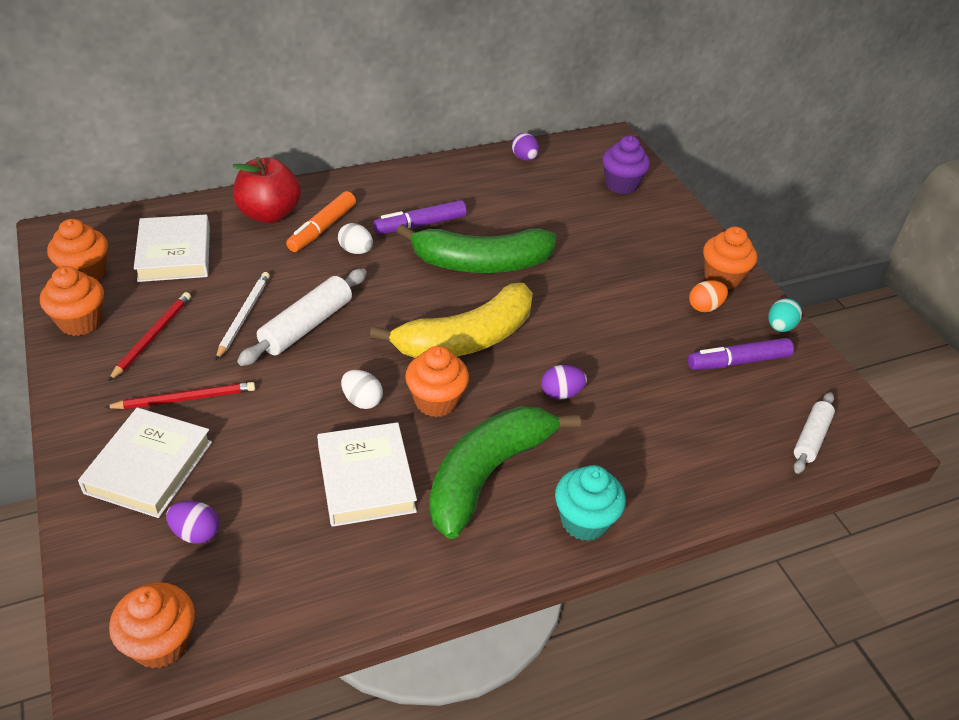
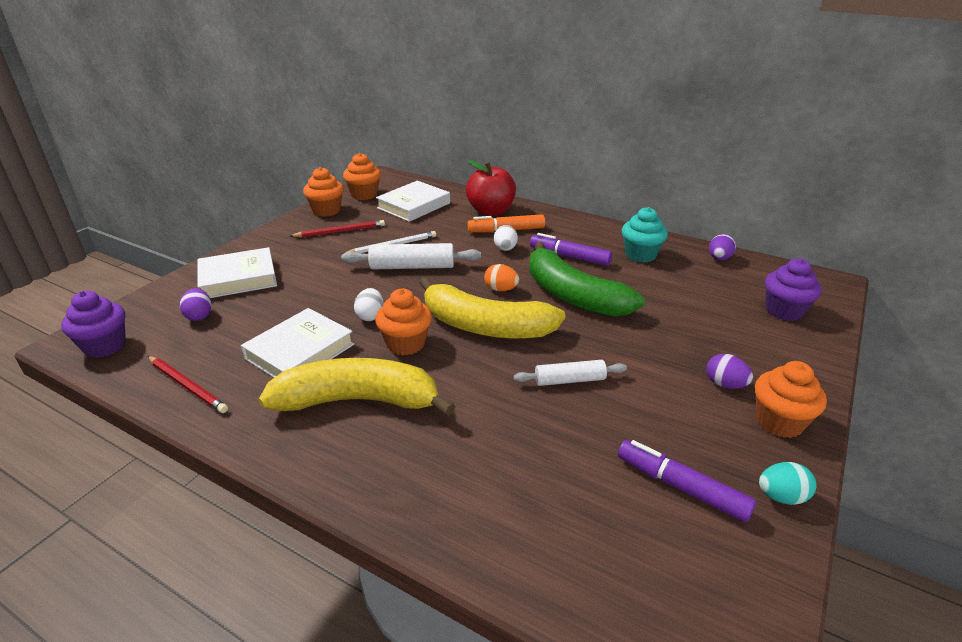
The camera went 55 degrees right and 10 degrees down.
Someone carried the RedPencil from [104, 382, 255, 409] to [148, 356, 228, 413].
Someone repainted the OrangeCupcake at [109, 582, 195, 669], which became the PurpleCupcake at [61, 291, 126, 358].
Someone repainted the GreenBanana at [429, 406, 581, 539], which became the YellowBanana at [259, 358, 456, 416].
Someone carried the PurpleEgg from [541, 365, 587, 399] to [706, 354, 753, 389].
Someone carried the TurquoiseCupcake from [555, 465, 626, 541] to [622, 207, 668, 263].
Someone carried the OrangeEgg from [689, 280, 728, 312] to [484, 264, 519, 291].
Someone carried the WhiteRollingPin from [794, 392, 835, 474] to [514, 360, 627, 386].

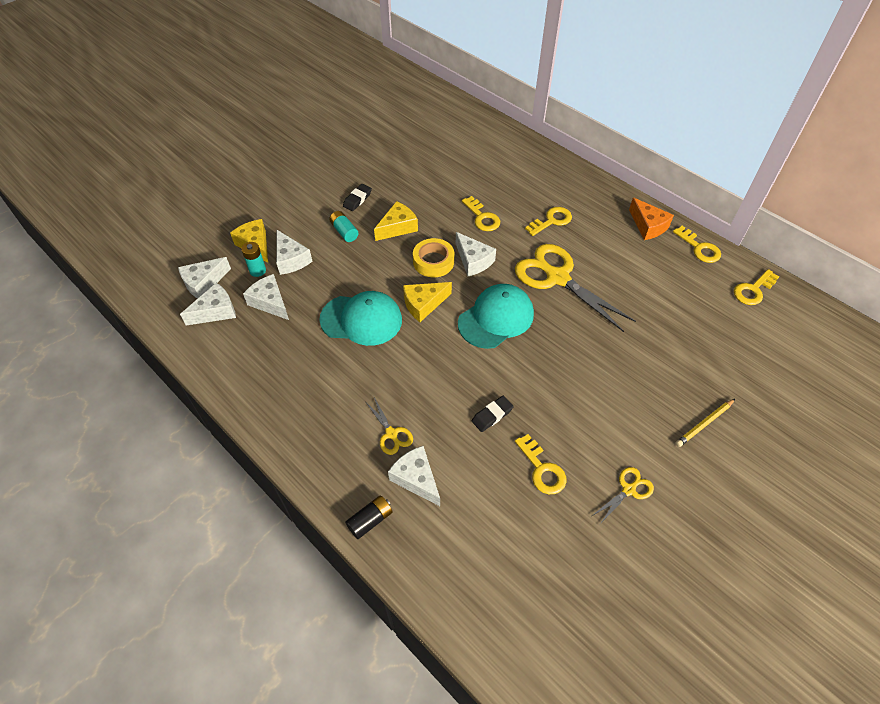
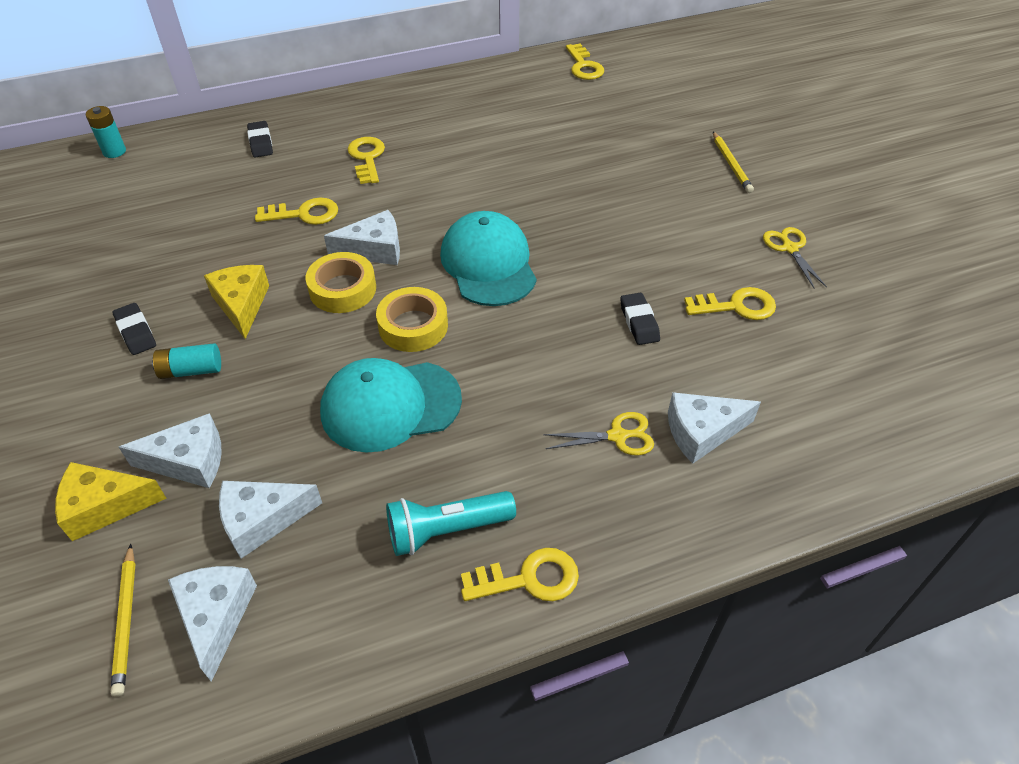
The camera went 65 degrees left and 5 degrees down.
Someone swapped the WhiteCheese at [178, 257, 231, 299] for the YellowPencil at [110, 544, 135, 697].
Someone carried the TurquoiseBattery from [241, 242, 266, 277] to [86, 106, 126, 158].
Someone rotated the TurquoiseCap at [319, 291, 402, 346] by 135 degrees counterclockwise.
Someone took away the BlackBattery at [345, 495, 393, 539].
Someone swapped the YellowCheese at [403, 282, 452, 322] for the YellowTape at [376, 287, 448, 352].
Someone took away the YellowScissors at [515, 244, 636, 332].
Someone took away the OrangeCheese at [629, 198, 674, 240].
Someone carried the YellowKey from [673, 226, 721, 263] to [461, 548, 579, 601].
Someone put down the BlackEraser at [247, 121, 273, 158].
Someone put down the TurquoiseFlashlight at [386, 491, 516, 556].

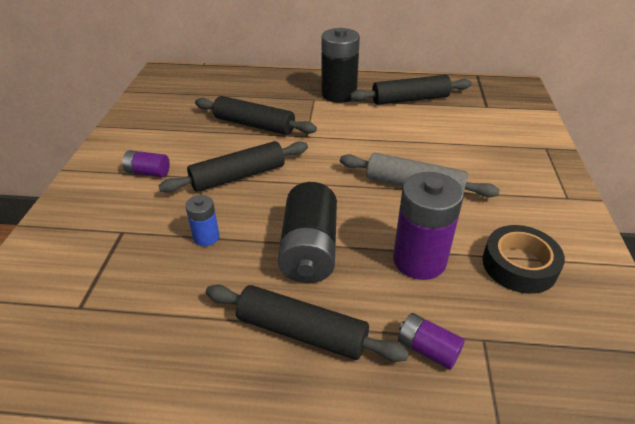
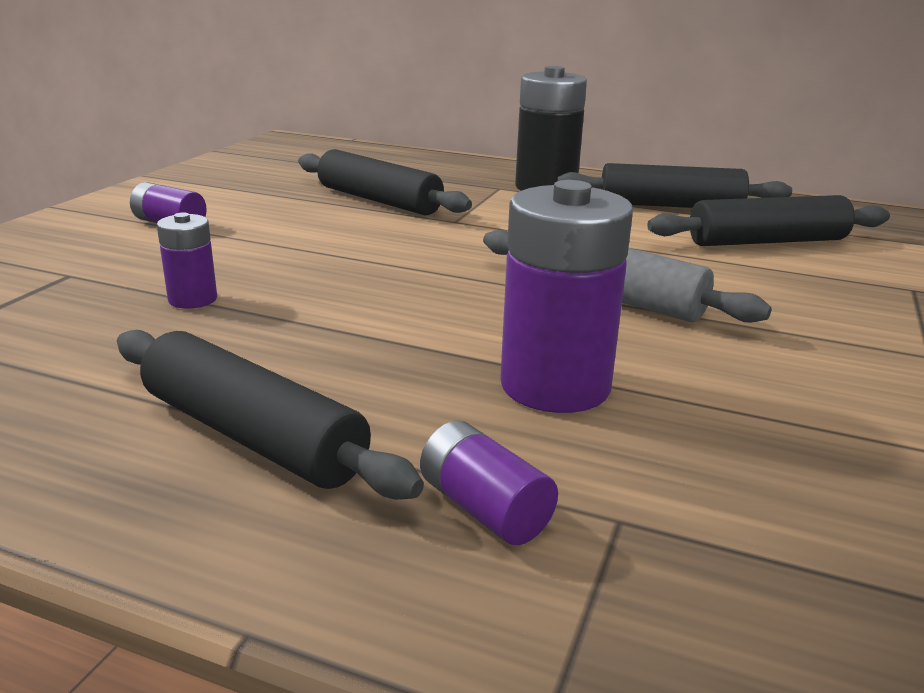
The camera went 15 degrees right and 15 degrees down.
Someone carried the BlackRollingPin from [158, 141, 308, 193] to [647, 195, 890, 246].
Someone repainted the BlueBattery at [185, 195, 220, 246], which became the PurpleBattery at [157, 212, 217, 309].
Someone took away the BlackBattery at [278, 182, 337, 283].
Someone took away the BlackTape at [483, 225, 565, 294].

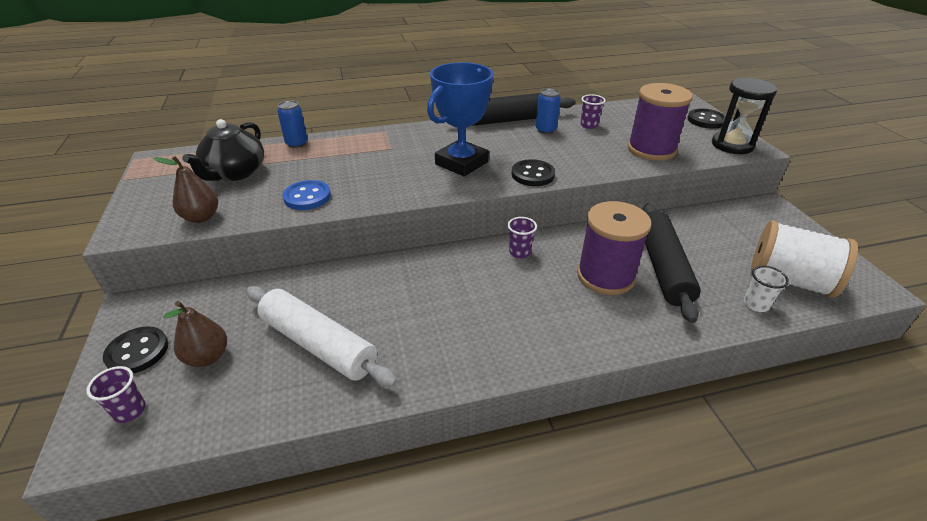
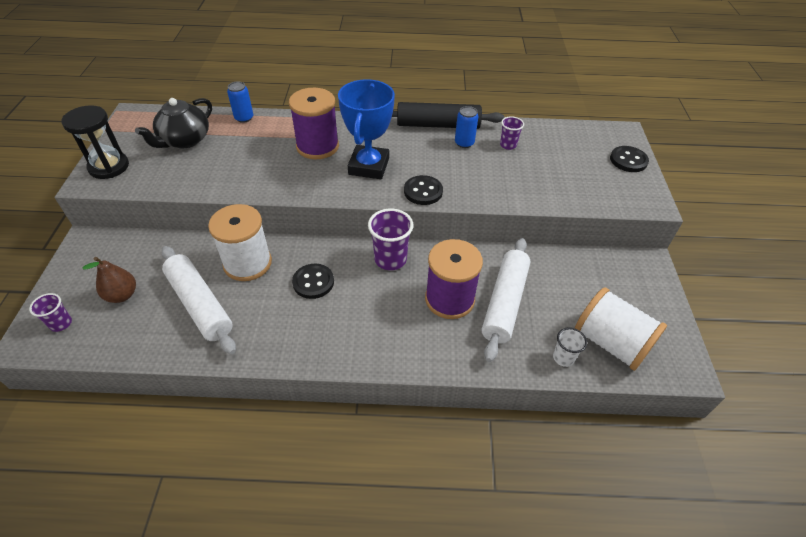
The camera went 15 degrees right and 10 degrees up.
Someone carried the BlackButton from [103, 326, 168, 374] to [292, 264, 334, 299].
Someone took away the BrownPear at [153, 156, 218, 223].
Someone took away the BlueButton at [282, 180, 331, 210].
Someone rotated the BlueTrophy at [427, 62, 493, 176] by 45 degrees counterclockwise.
Someone scaled the PurpleCup at [508, 217, 537, 258] by 1.72.
Someone carried the PurpleSpool from [627, 83, 693, 161] to [289, 88, 339, 159].
Someone repainted the BlackRollingPin at [643, 203, 701, 323], which became the WhiteRollingPin at [482, 238, 530, 362].
Someone carried the BlackHourglass from [712, 78, 777, 154] to [62, 105, 129, 179].
Someone put down the WhiteSpool at [208, 204, 272, 281].

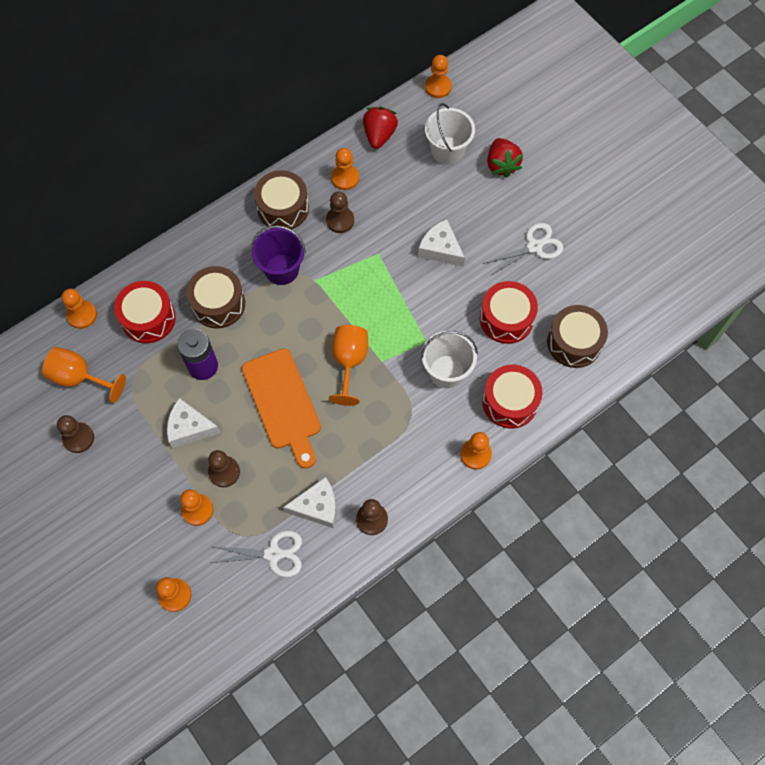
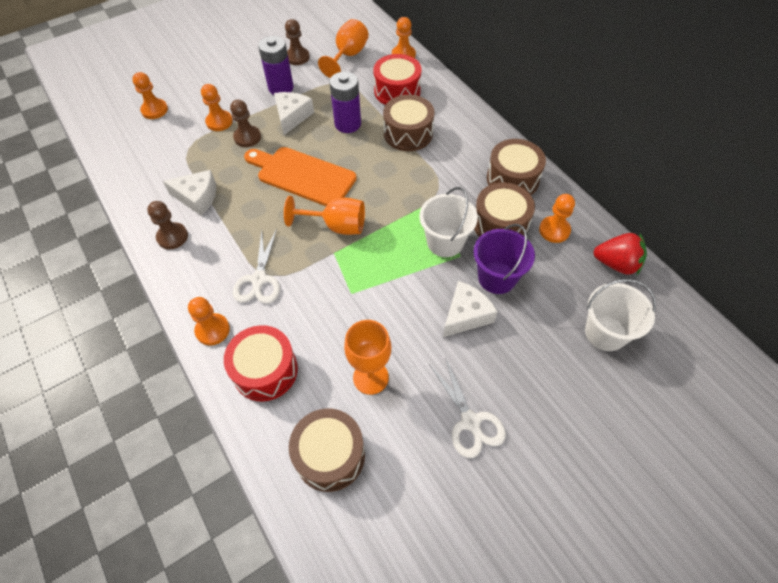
The camera went 95 degrees right and 10 degrees down.
Someone carried the WhiteScissors from [210, 530, 302, 577] to [233, 229, 280, 304].
Someone rotated the OrangeCuttingBoard at [242, 348, 321, 469] by 45 degrees clockwise.
Someone carried the PurpleBucket from [251, 225, 306, 285] to [474, 224, 535, 294].
Someone rotated the WhiteCheese at [283, 477, 336, 528] by 75 degrees counterclockwise.
Someone swapped the BrownPawn at [326, 191, 354, 233] for the BrownDrum at [474, 183, 535, 237].
Someone carried the WhiteBucket from [421, 331, 478, 388] to [419, 187, 478, 257].
Someone took away the OrangePawn at [425, 55, 452, 98].
Someone swapped the RedDrum at [480, 281, 538, 344] for the OrangeGoblet at [344, 320, 391, 395].
Someone took away the RedStrawberry at [487, 138, 523, 178].
Someone put down the PurpleBattery at [258, 36, 294, 95].

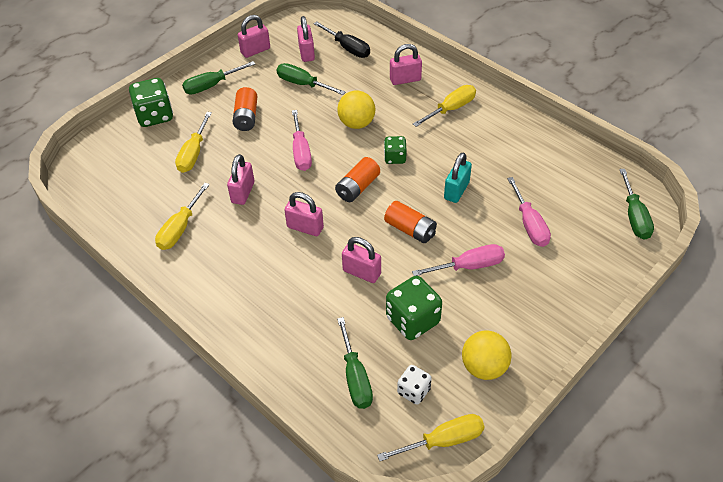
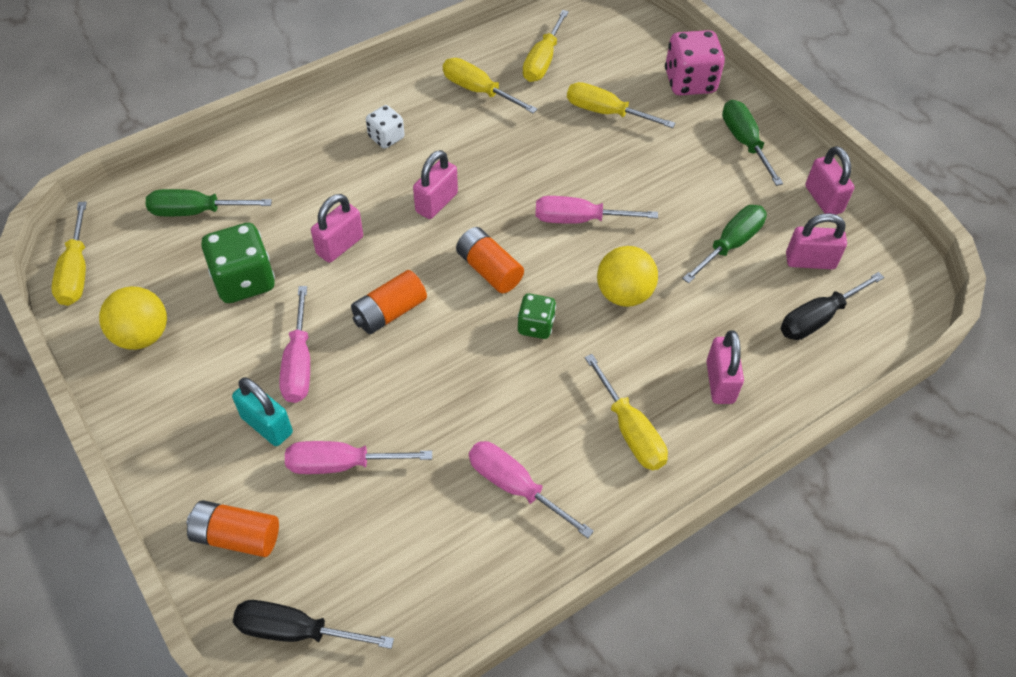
The camera went 100 degrees right and 5 degrees up.
Someone repainted the GreenDice at [129, 78, 173, 127], which became the PinkDice at [665, 30, 725, 95].
Someone took away the PinkPadlock at [227, 154, 254, 205].
Someone carried the OrangeBattery from [233, 87, 257, 131] to [187, 500, 279, 557].
Someone carried the WhiteDice from [397, 365, 432, 405] to [366, 105, 404, 149].
Someone carried the TurquoisePadlock from [444, 153, 472, 203] to [232, 377, 293, 446].
Someone repainted the GreenScrewdriver at [619, 169, 654, 240], which became the BlackScrewdriver at [233, 600, 394, 649].
Someone put down the PinkScrewdriver at [469, 441, 594, 538].
Someone put down the YellowScrewdriver at [523, 10, 569, 82].

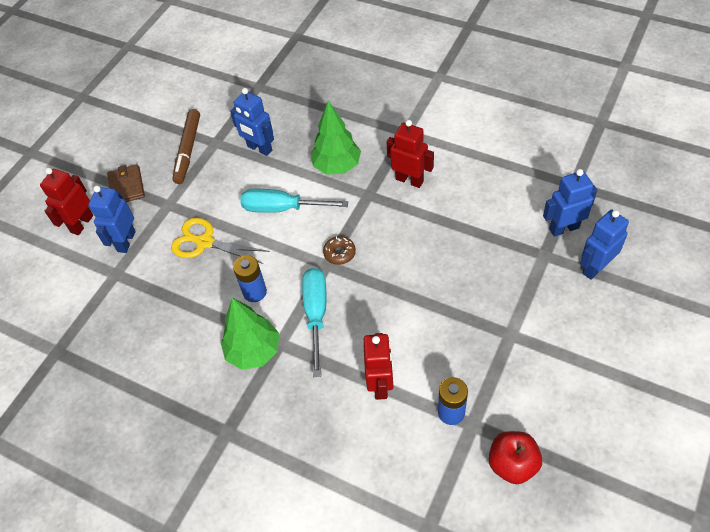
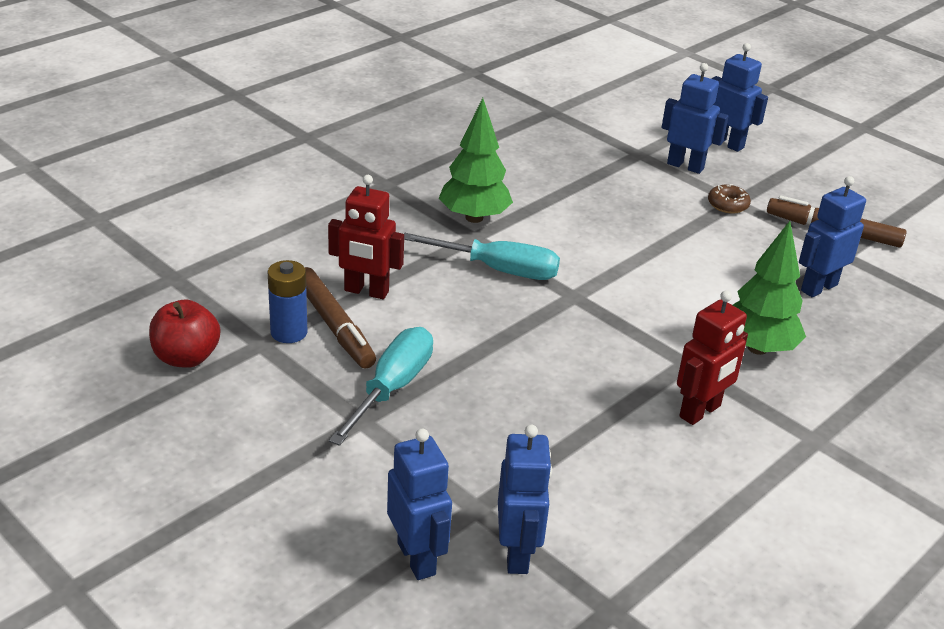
The camera went 100 degrees right and 20 degrees down.
Someone repainted the RedRobot at [40, 168, 93, 235], which became the BlueRobot at [712, 43, 768, 152].
Someone took away the BrownWallet at [107, 164, 145, 202].
Someone took away the YellowScissors at [171, 218, 270, 264].
Someone took away the BlueBattery at [233, 255, 267, 302].
Someone carried the TurquoiseScrewdriver from [240, 189, 348, 213] to [329, 327, 433, 446].
Someone carried the BrownDonut from [323, 236, 356, 265] to [708, 184, 751, 214].
Someone put down the BrownMarker at [304, 267, 376, 369].

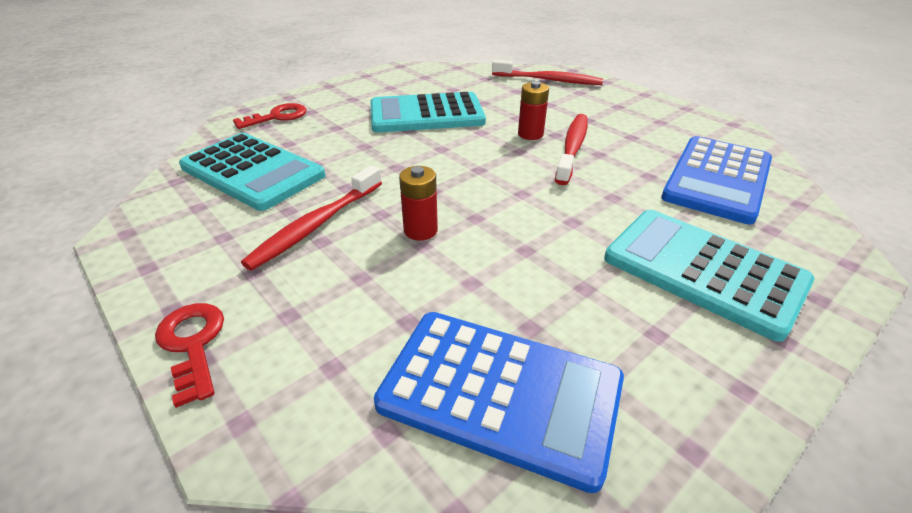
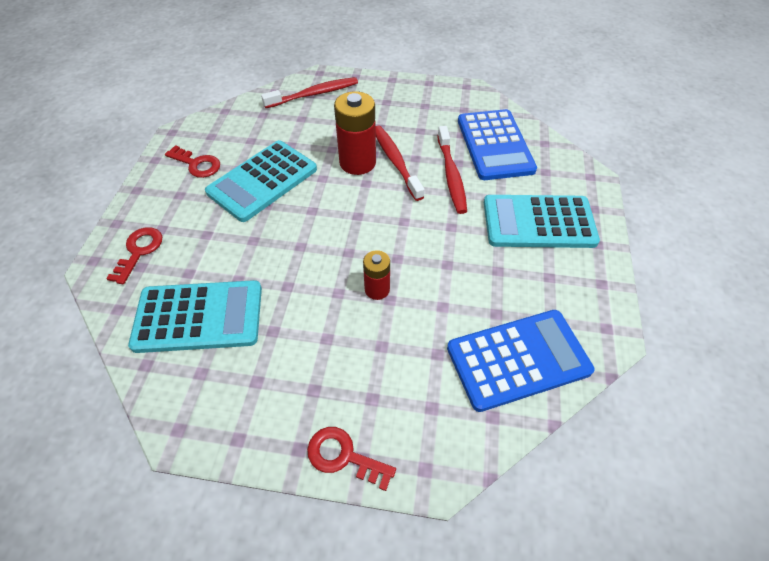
The camera went 40 degrees left and 15 degrees up.
Someone carried the RedToothbrush from [241, 165, 382, 271] to [437, 126, 467, 214].
Someone scaled the RedBattery at [518, 81, 549, 140] by 1.75.
Someone put down the RedKey at [165, 145, 220, 178].

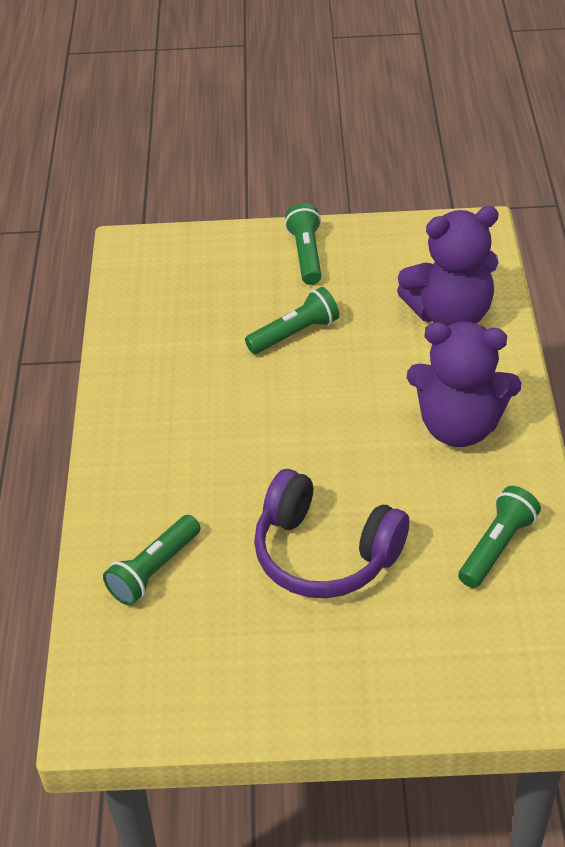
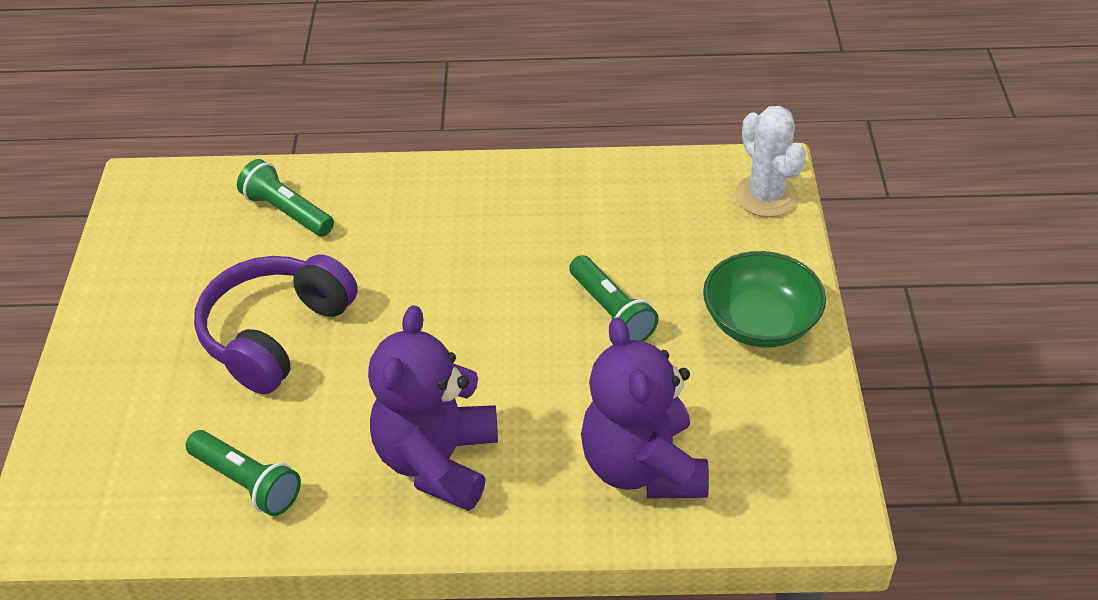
The camera went 90 degrees right and 0 degrees up.
Someone swapped the GreenFlashlight at [285, 203, 321, 285] for the GreenBowl at [703, 251, 826, 348].
Someone put down the WhiteCactus at [735, 106, 806, 217].

